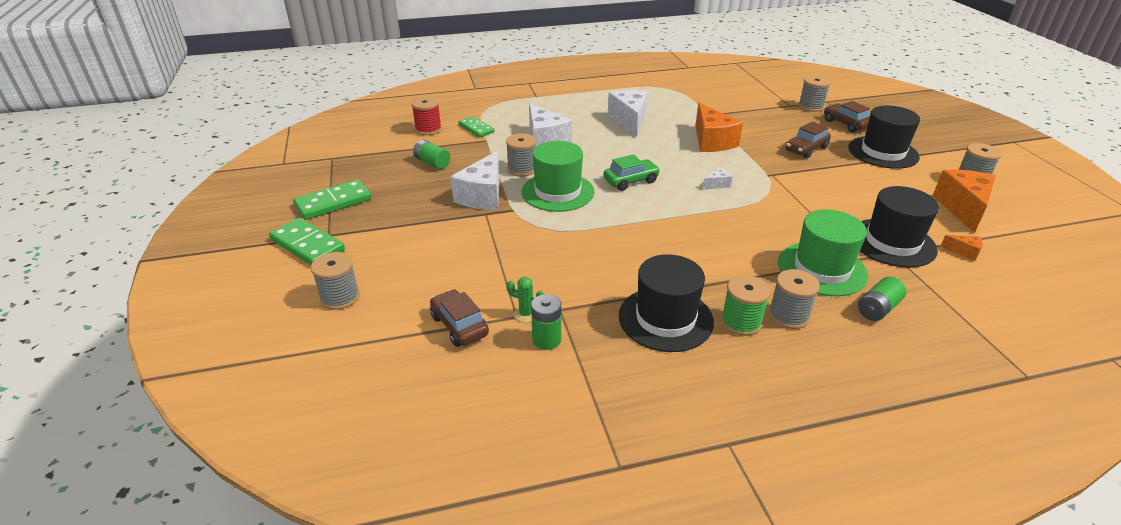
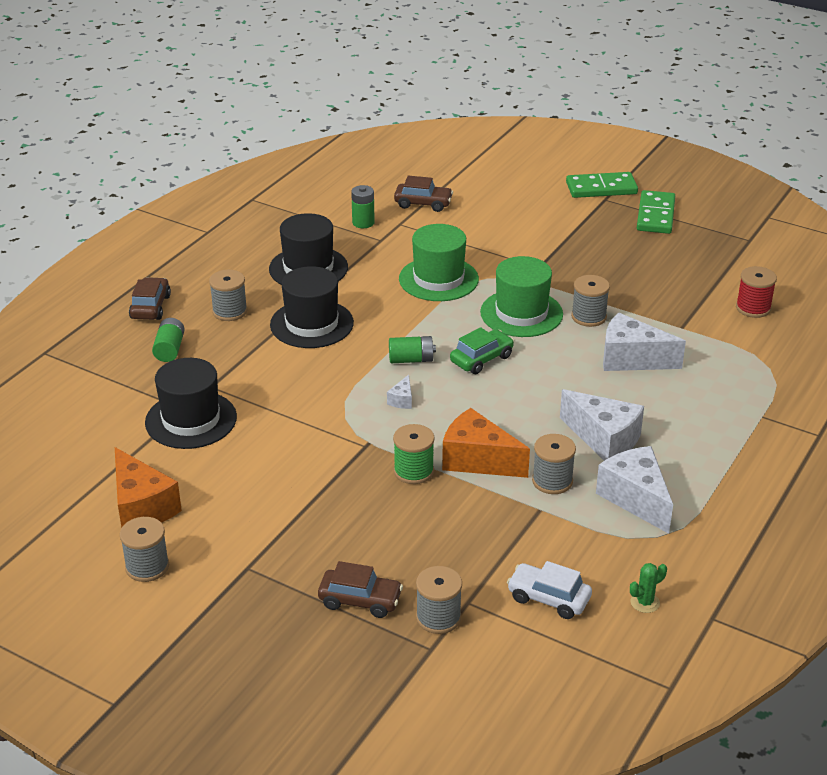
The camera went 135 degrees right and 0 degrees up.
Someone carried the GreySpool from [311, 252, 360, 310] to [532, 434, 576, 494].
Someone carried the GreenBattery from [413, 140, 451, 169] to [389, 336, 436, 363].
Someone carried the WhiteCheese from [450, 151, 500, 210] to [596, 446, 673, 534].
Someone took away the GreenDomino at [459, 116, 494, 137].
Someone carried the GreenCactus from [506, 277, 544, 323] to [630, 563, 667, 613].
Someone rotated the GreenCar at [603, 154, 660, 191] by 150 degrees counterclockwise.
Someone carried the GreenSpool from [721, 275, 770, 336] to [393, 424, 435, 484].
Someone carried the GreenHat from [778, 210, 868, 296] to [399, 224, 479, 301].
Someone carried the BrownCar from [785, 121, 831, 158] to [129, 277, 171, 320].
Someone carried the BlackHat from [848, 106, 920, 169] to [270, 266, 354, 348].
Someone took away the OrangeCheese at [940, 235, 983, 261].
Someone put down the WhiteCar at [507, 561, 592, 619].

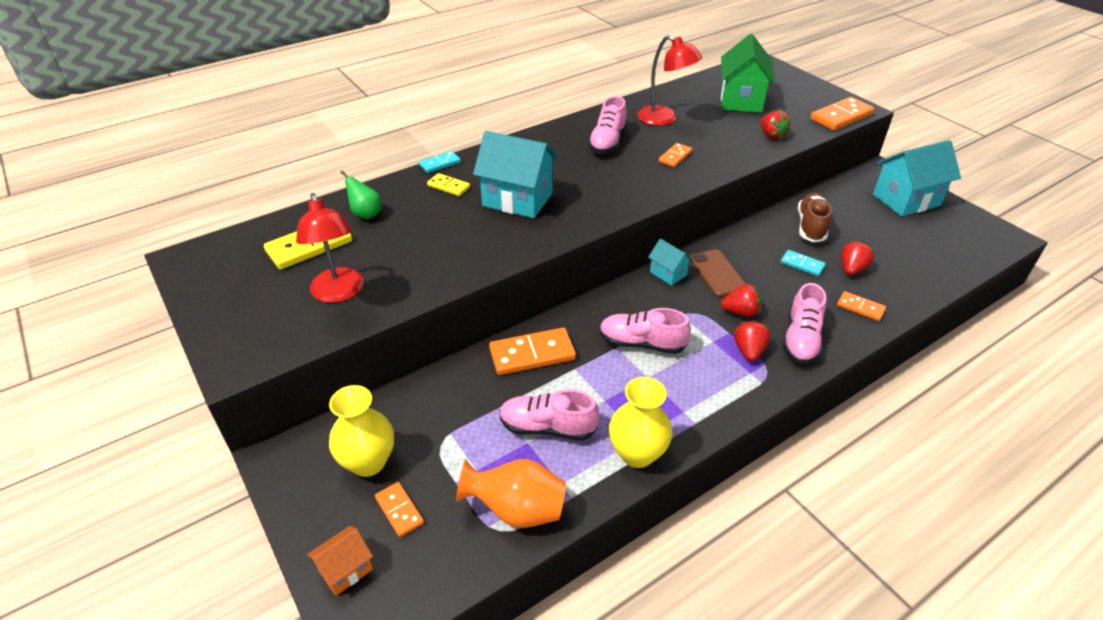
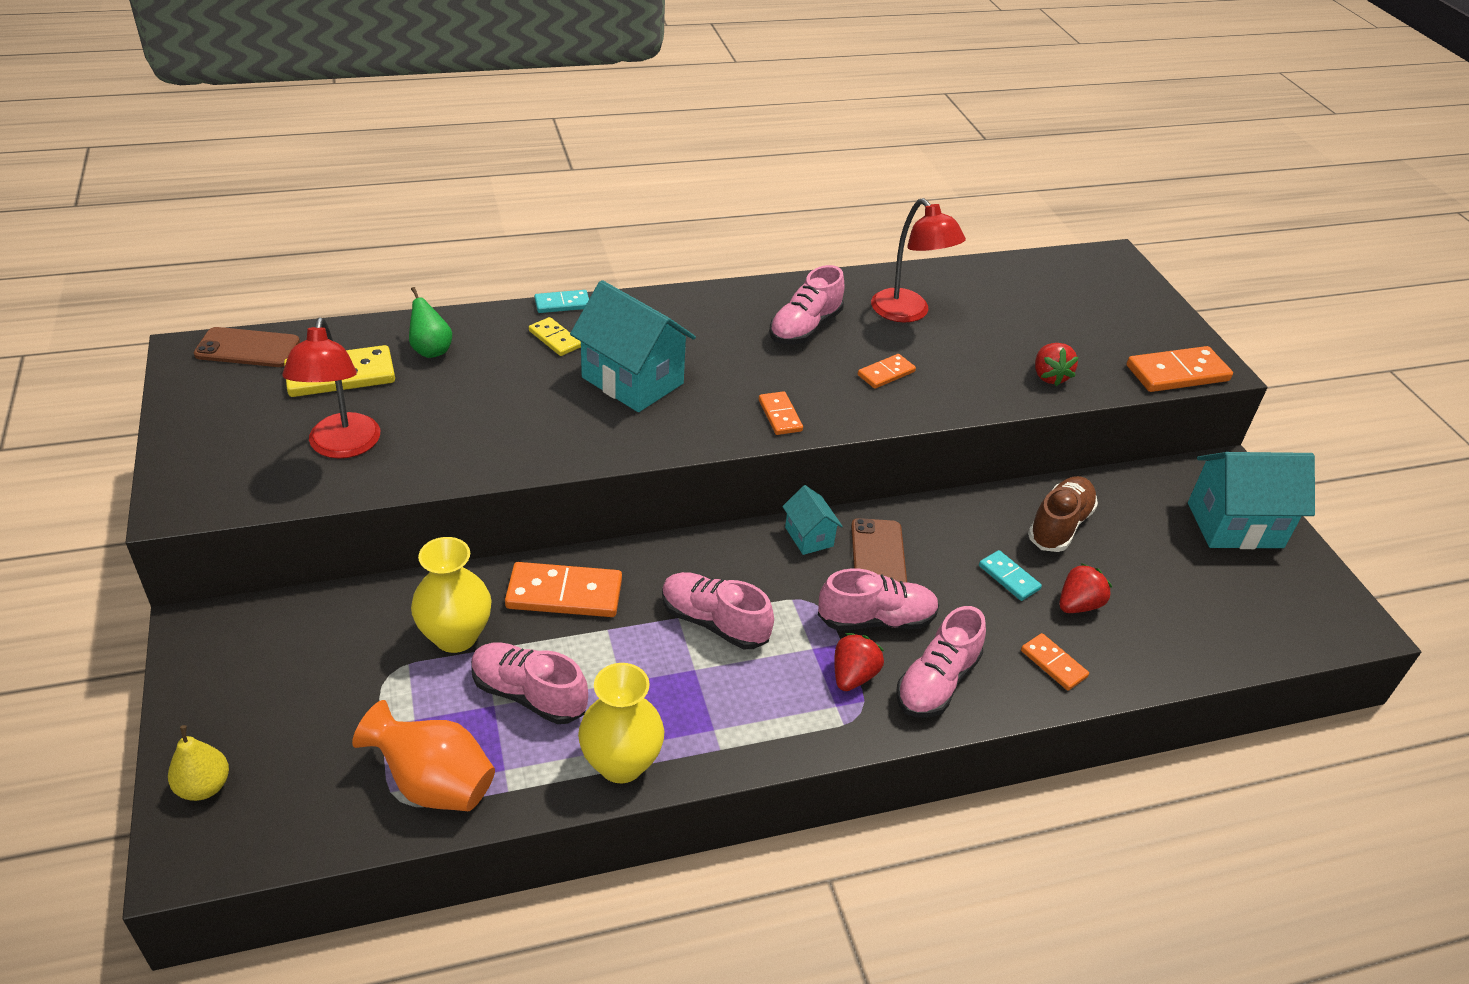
The camera went 15 degrees right and 0 degrees up.
Someone swapped the OrangeHouse at [307, 526, 373, 596] for the YellowPear at [168, 725, 229, 801].
Someone carried the YellowVase from [329, 385, 394, 477] to [411, 537, 492, 653].
Someone carried the OrangeDomino from [375, 482, 424, 537] to [759, 391, 803, 435].
Someone took away the GreenHouse at [721, 34, 775, 113].
Someone swapped the RedStrawberry at [721, 284, 762, 317] for the PinkShoe at [818, 568, 939, 630].
Someone put down the BrownPhone at [194, 327, 300, 367].

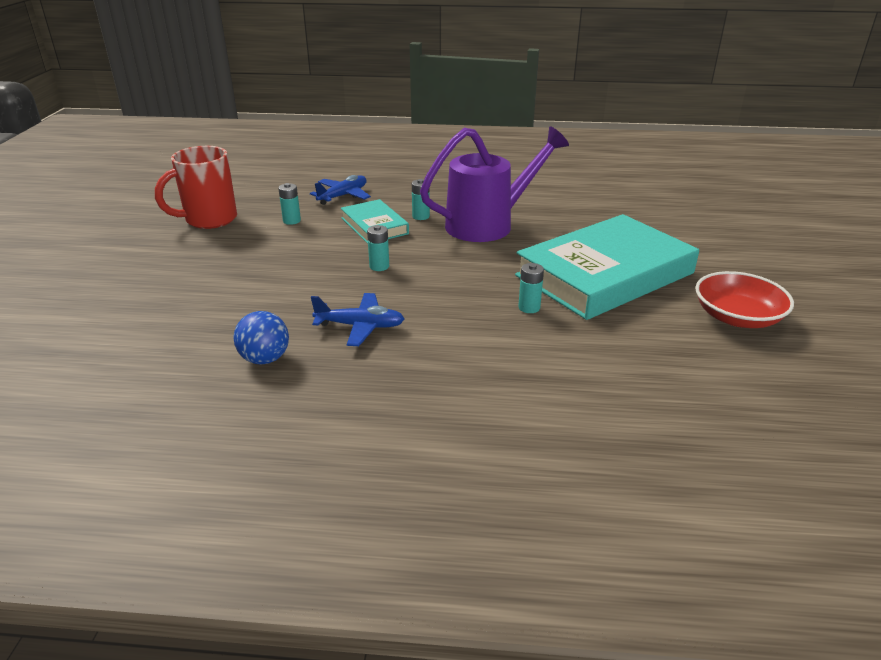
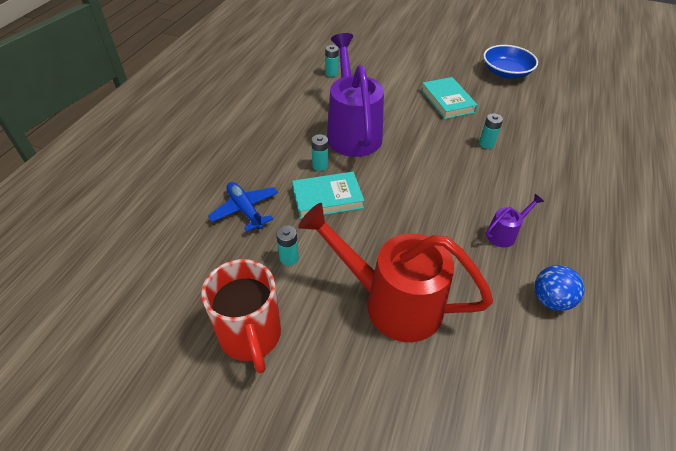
The camera went 75 degrees left and 15 degrees up.
Someone swapped the BluePlane at [311, 293, 404, 346] for the PurpleWateringCan at [485, 194, 544, 248].
Someone carried the TurquoiseBattery from [367, 225, 389, 271] to [325, 45, 339, 77].
Someone scaled the TurquoiseBook at [515, 214, 699, 320] by 0.50.
Someone repainted the RedBowl at [695, 271, 794, 328], which became the BlueBowl at [483, 45, 538, 79].
Someone put down the RedWateringCan at [298, 203, 493, 342].

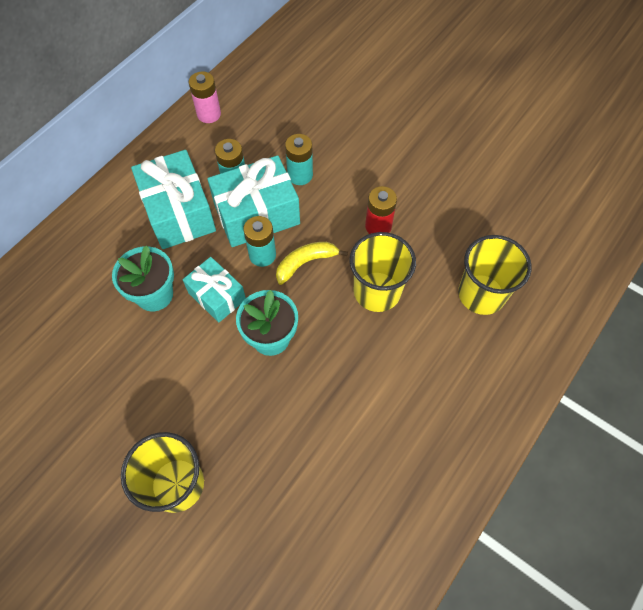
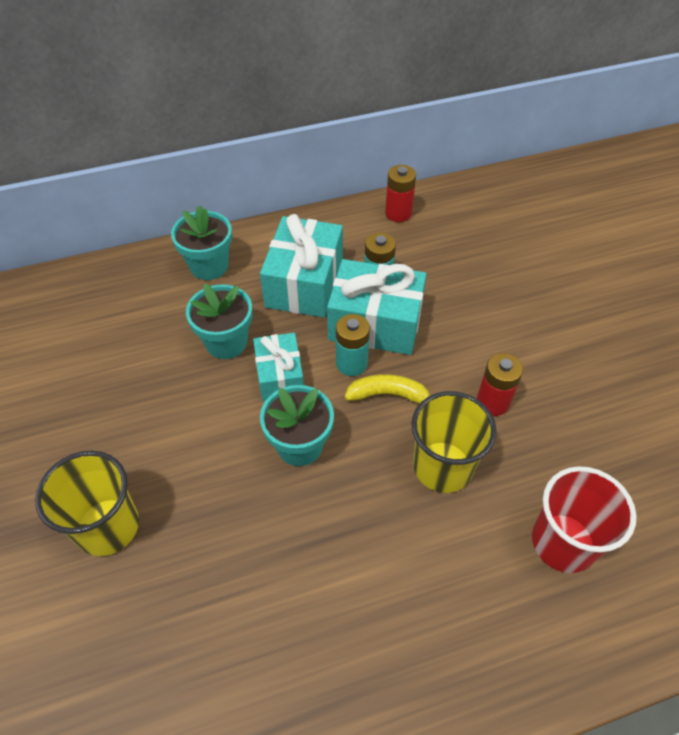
The camera went 35 degrees right and 10 degrees down.
Someone repainted the PinkBattery at [189, 71, 221, 123], which became the RedBattery at [385, 165, 416, 222].
Someone took away the TurquoiseBattery at [285, 134, 313, 185].
Someone repainted the YellowCup at [458, 235, 532, 315], which became the RedCup at [532, 466, 637, 573].
Someone put down the TurquoiseFlowerPot at [171, 205, 232, 280].

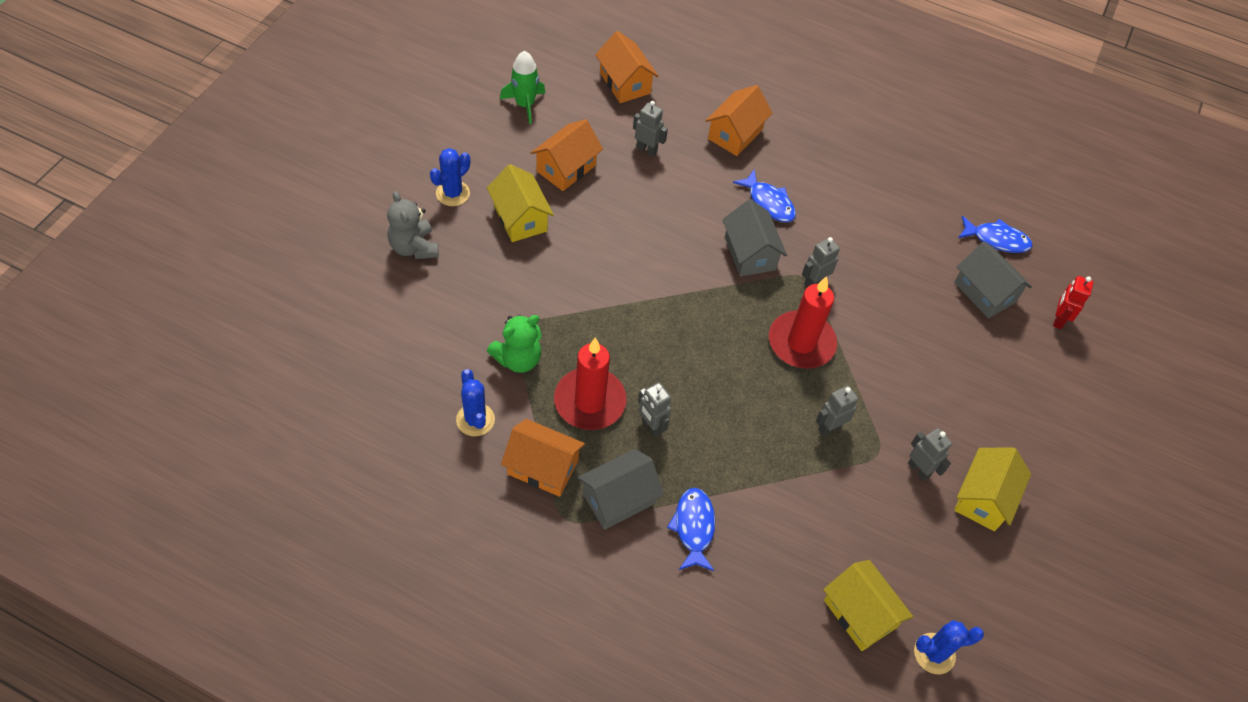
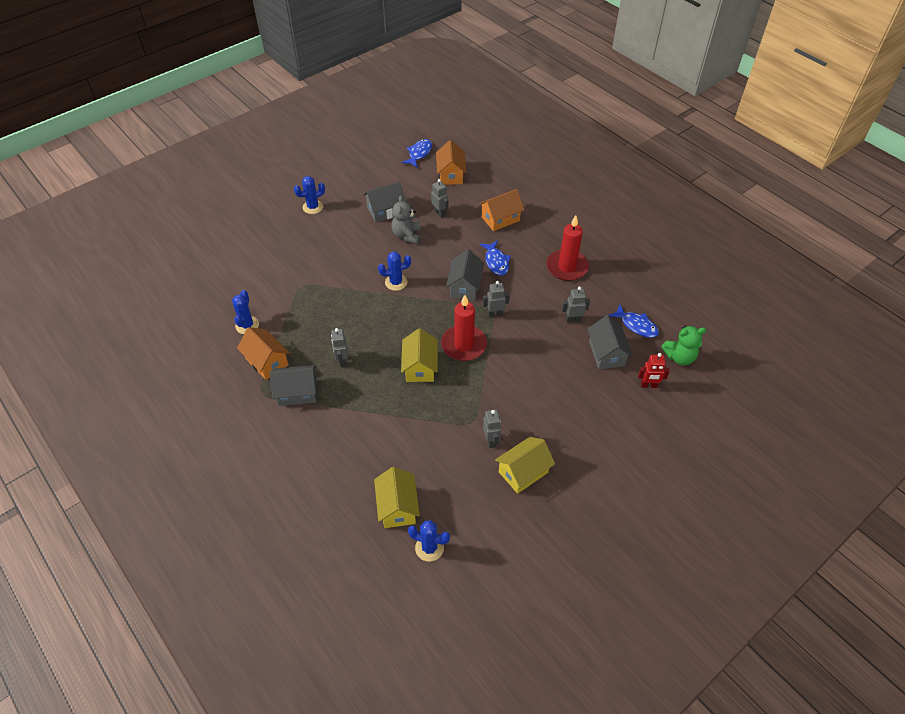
The camera went 30 degrees right and 5 degrees down.
Someone carried the GreyTeddyBear from [387, 191, 439, 259] to [391, 195, 421, 244].
Someone carried the YellowHouse from [487, 164, 554, 242] to [401, 328, 438, 382].
Someone carried the GreenTeddyBear from [487, 315, 542, 373] to [661, 326, 706, 365].
Someone took away the GreenRocket at [500, 51, 545, 124].
Someone repainted the OrangeHouse at [531, 119, 603, 191], which became the GreyHouse at [363, 182, 406, 222].
Someone carried the RedCandle from [554, 337, 627, 430] to [546, 215, 589, 281].
Someone carried the BlueFish from [667, 488, 715, 571] to [402, 139, 432, 167].
Someone carried the GreyRobot from [816, 385, 858, 436] to [562, 287, 590, 323].
Someone rotated the RedRobot at [1053, 276, 1094, 329] by 135 degrees counterclockwise.
Someone put down the BlueCactus at [378, 251, 411, 291].

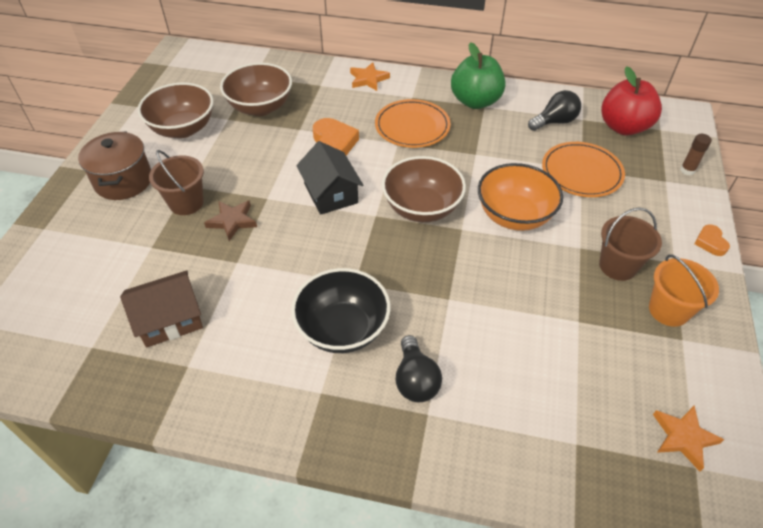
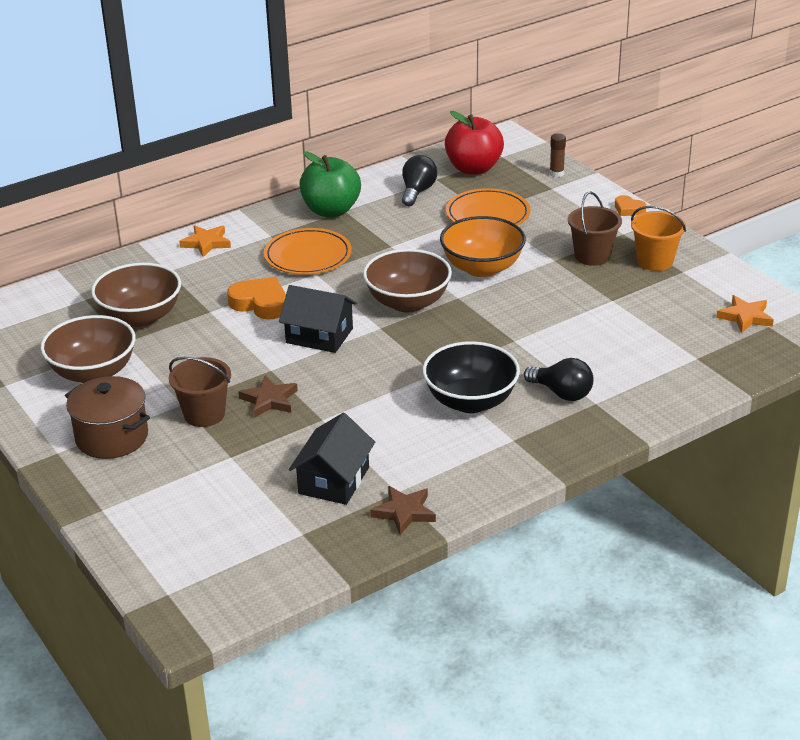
The camera went 45 degrees left and 15 degrees down.
Someone repainted the BrownHouse at [120, 270, 203, 348], which became the BlackHouse at [289, 413, 375, 505].
Someone put down the BrownStar at [370, 486, 436, 535].

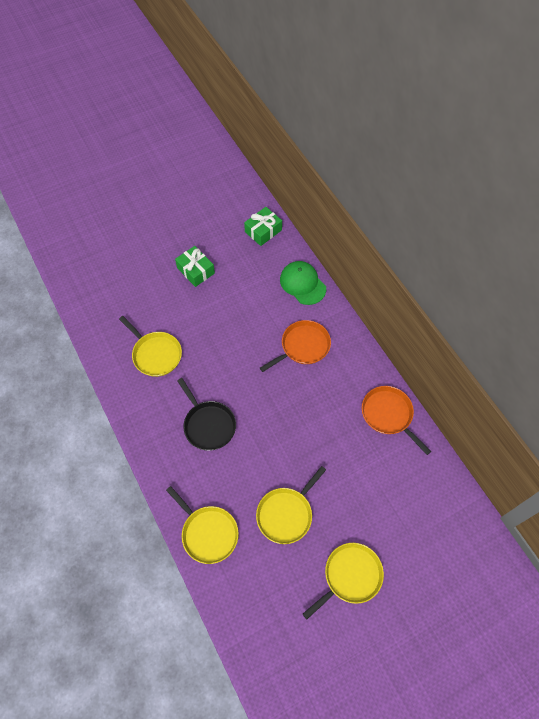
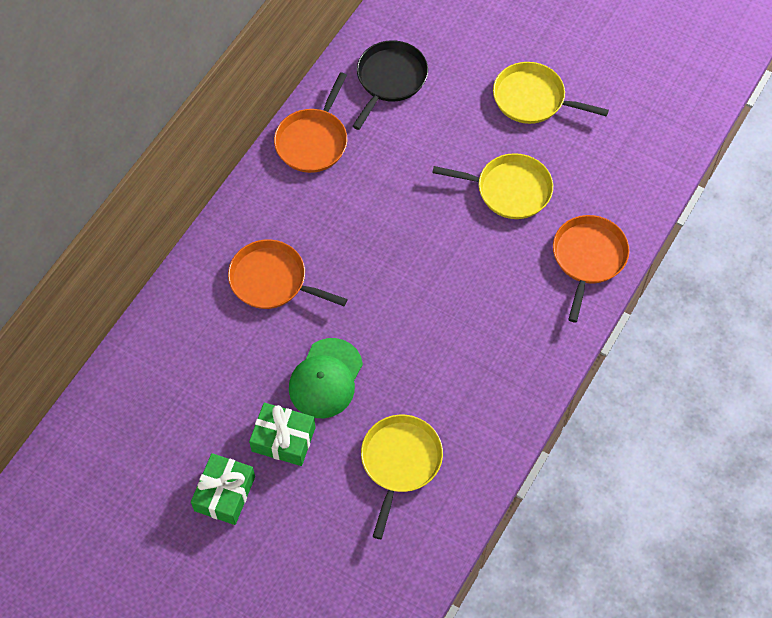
The camera went 120 degrees left and 0 degrees up.
Someone repainted the YellowPan at [166, 486, 239, 564], which became the OrangePan at [553, 215, 629, 322].
Someone carried the BlackPan from [177, 378, 236, 451] to [352, 40, 428, 130].
Someone carried the GreenGift from [244, 207, 282, 246] to [249, 403, 316, 466].
Someone carried the GreenCap from [280, 261, 326, 305] to [289, 338, 363, 418].

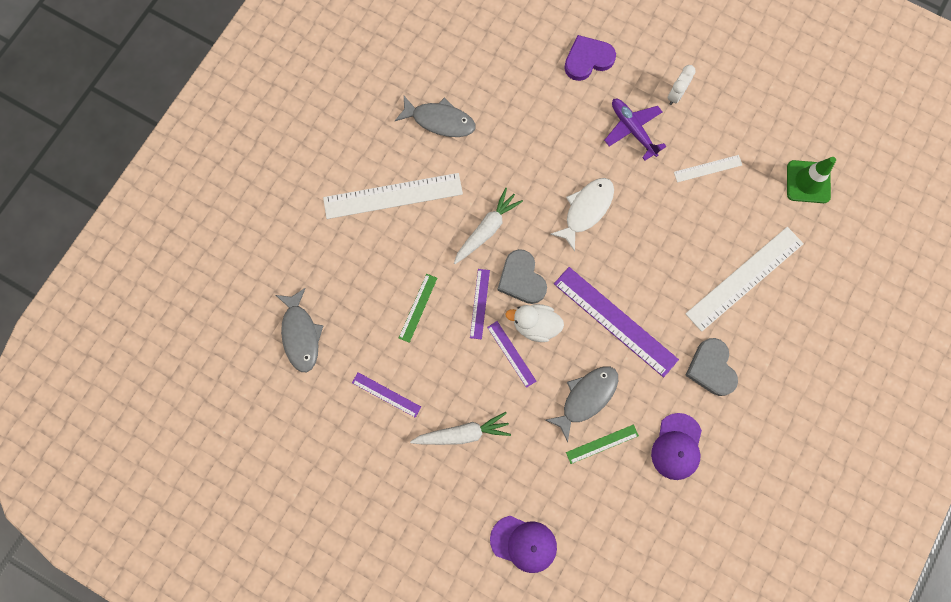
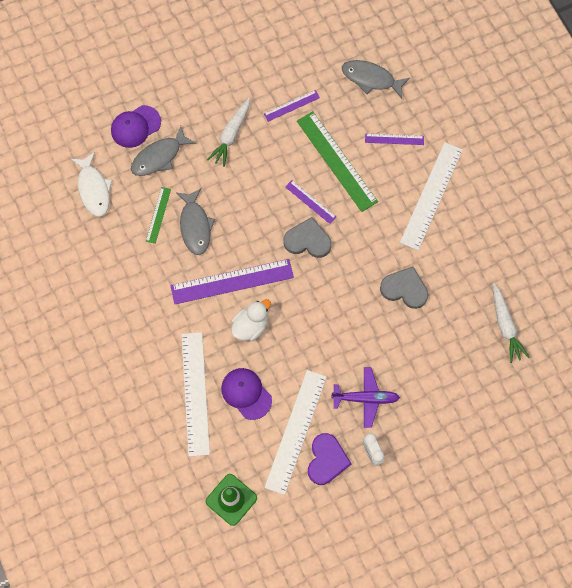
The camera went 125 degrees right and 5 degrees down.
Someone carried the GreyFish from [395, 96, 475, 137] to [131, 126, 196, 176].
Someone scaled the GreenRuler at [399, 274, 437, 343] by 1.99.
Someone carried the WhiteCarrot from [454, 188, 523, 264] to [493, 283, 530, 363].
Someone carried the PurpleRuler from [487, 321, 536, 388] to [365, 134, 424, 145].
Someone carried the WhiteDuck from [506, 304, 564, 342] to [231, 299, 271, 341].
Someone carried the WhiteFish from [550, 178, 614, 252] to [71, 152, 112, 217].
Someone carried the PurpleHeart from [564, 35, 616, 81] to [308, 433, 352, 485].
Someone carried the PurpleCap from [651, 413, 702, 480] to [221, 368, 272, 420].
Someone scaled the WhiteRuler at [674, 155, 742, 182] by 1.99.
Someone carried the GreyHeart from [685, 338, 738, 396] to [380, 266, 428, 309].

